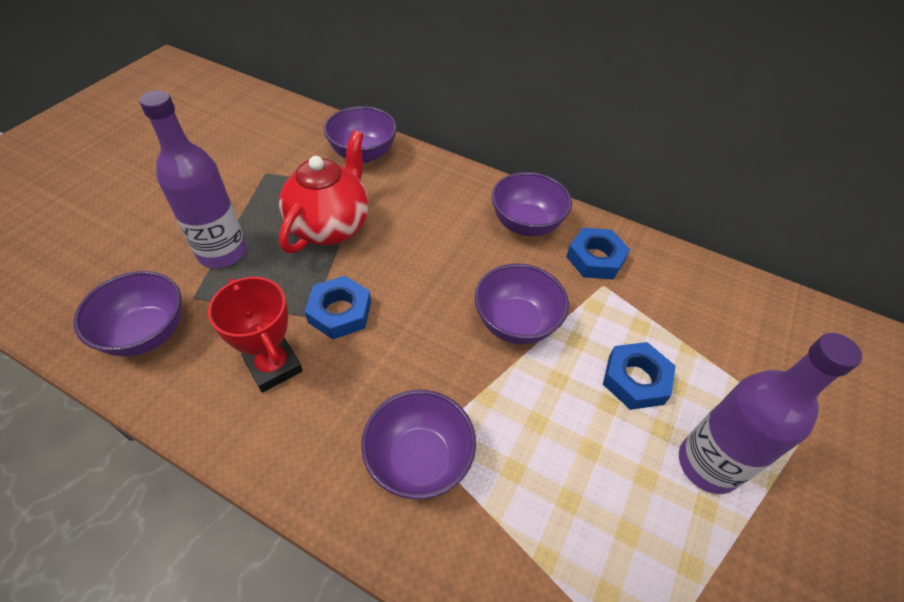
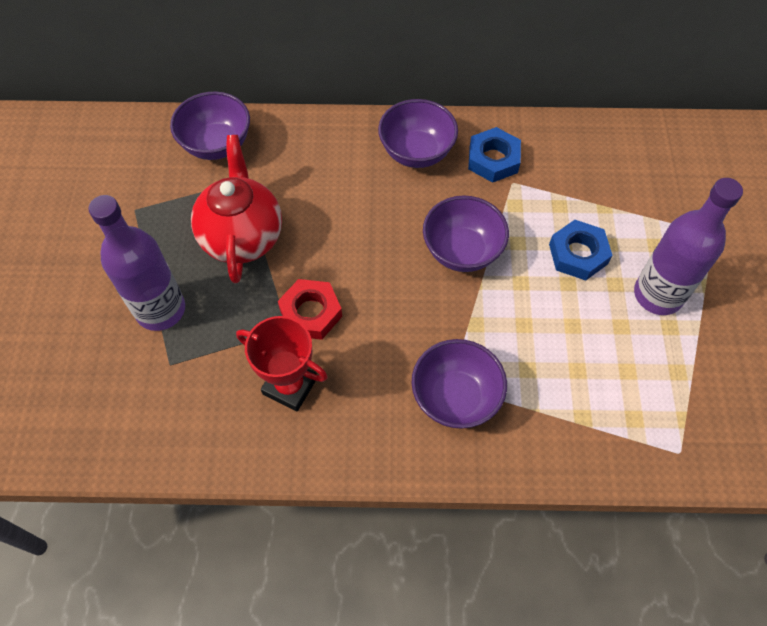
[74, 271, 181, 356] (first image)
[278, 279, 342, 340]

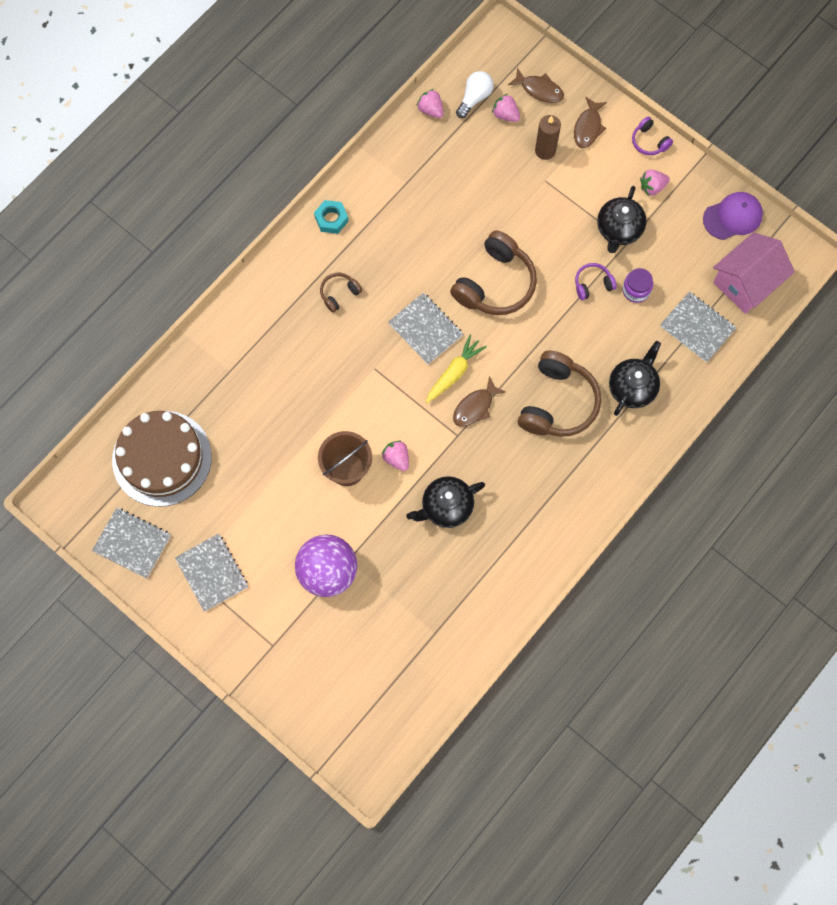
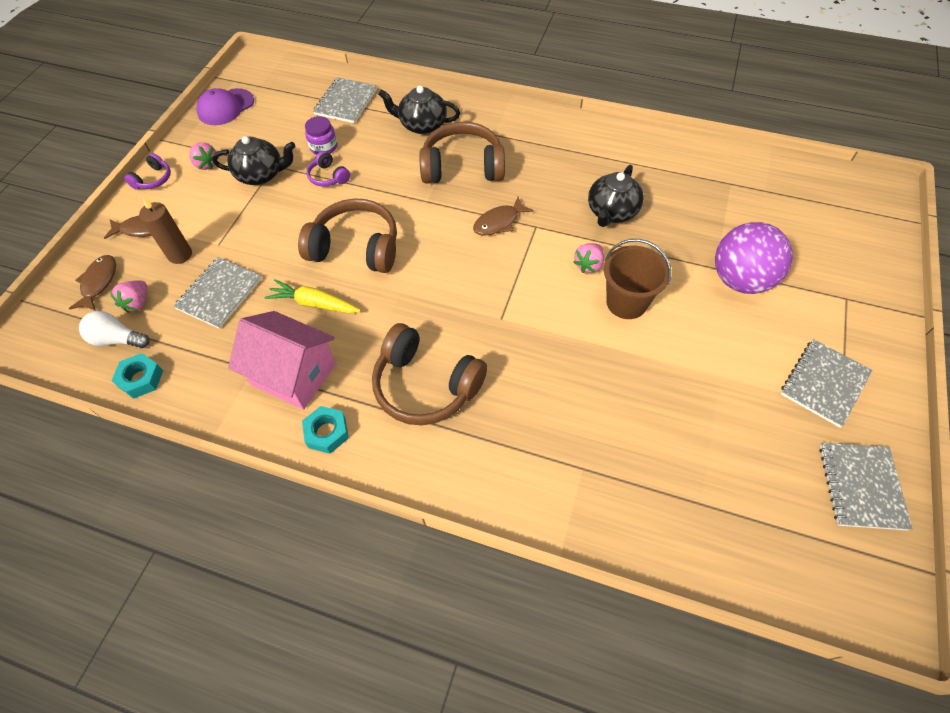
[112, 353, 163, 399]
[196, 88, 254, 125]
[228, 311, 336, 410]
[372, 323, 487, 425]
[173, 257, 262, 329]
[264, 279, 361, 313]
[473, 197, 534, 236]
[112, 411, 212, 507] (first image)
[588, 165, 644, 227]

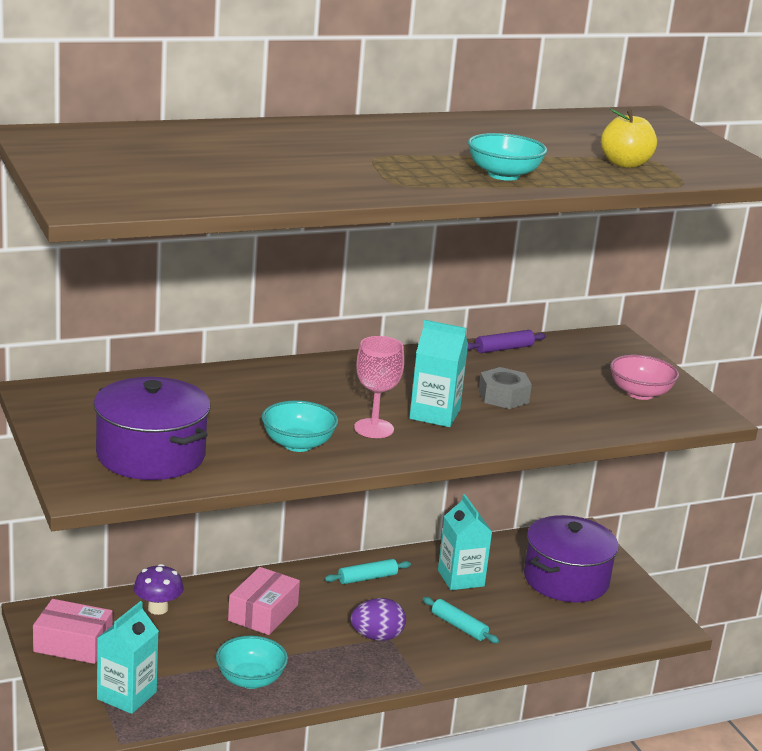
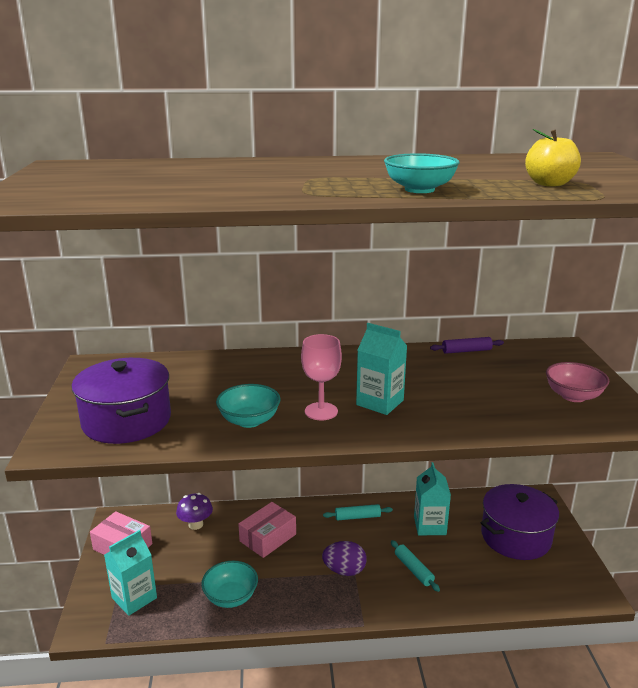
[479, 367, 532, 409] (first image)

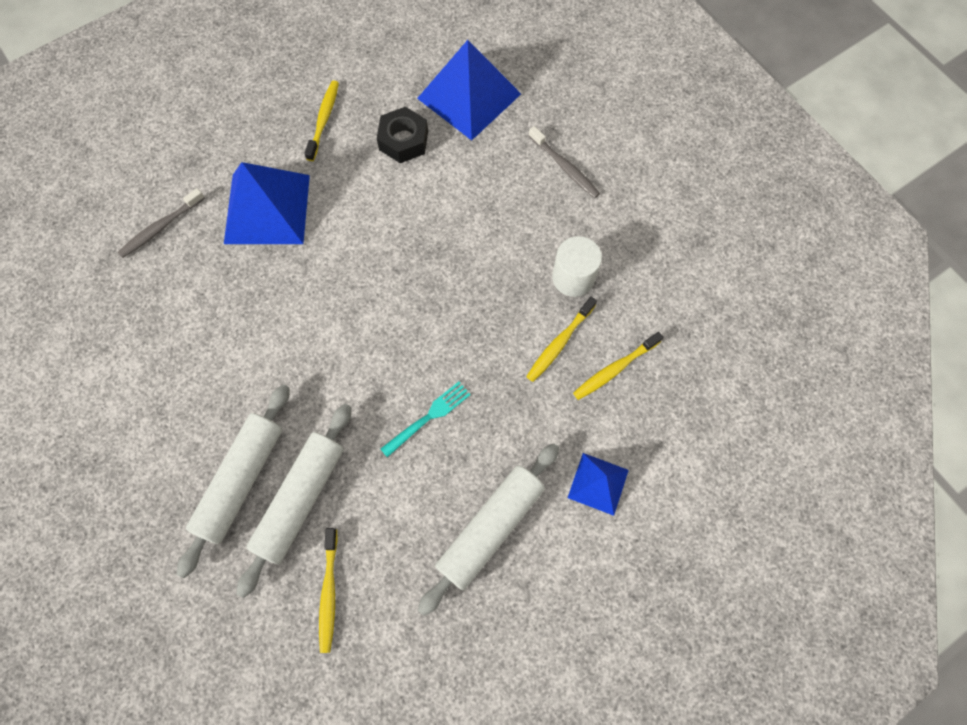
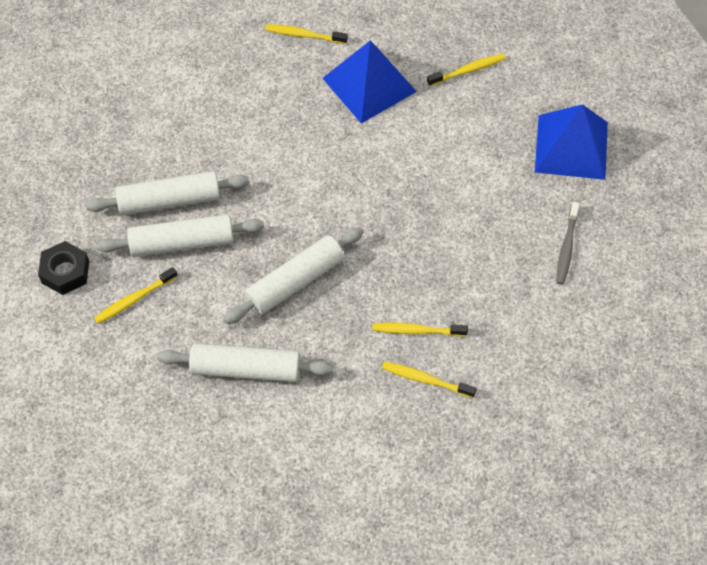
[38, 241, 89, 295]
[265, 24, 348, 44]
[552, 236, 602, 297] (first image)
[224, 227, 364, 324]
[568, 453, 629, 516] (first image)

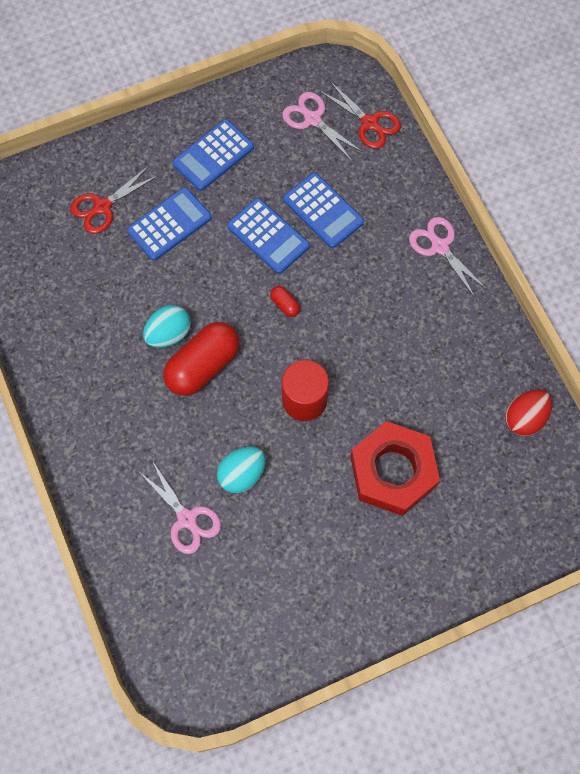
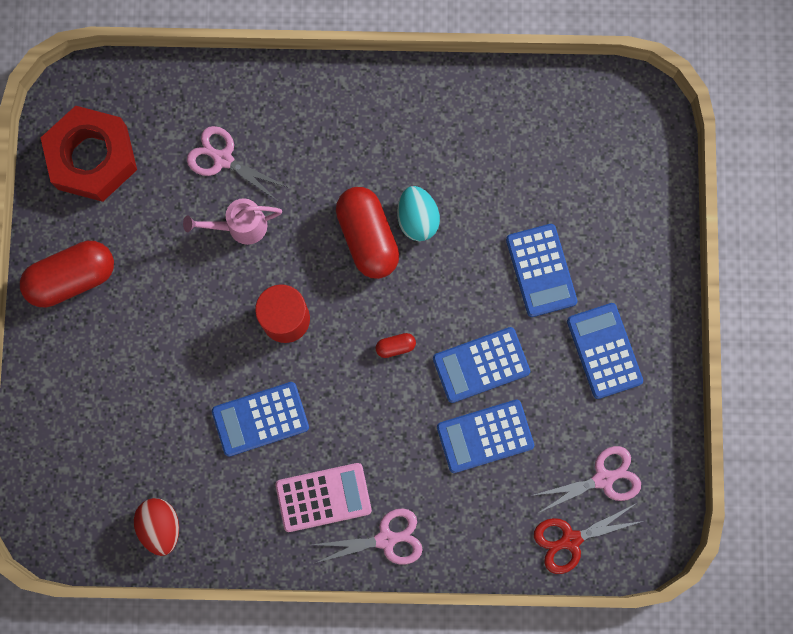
[70, 166, 158, 234] (first image)
[41, 106, 137, 202]
[183, 198, 282, 245]
[187, 126, 289, 202]
[20, 241, 114, 307]
[212, 382, 309, 457]
[276, 463, 372, 532]

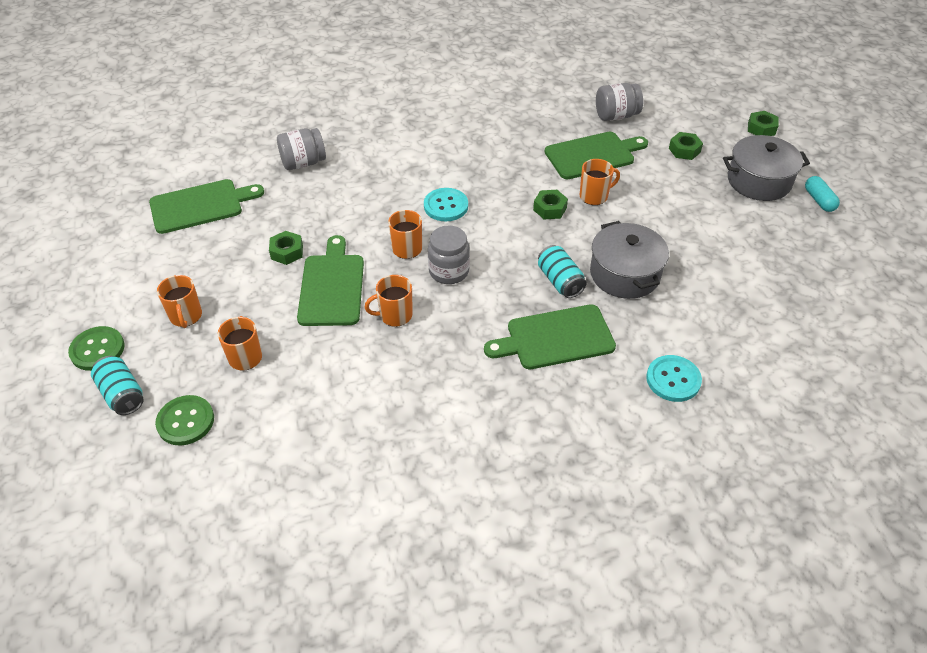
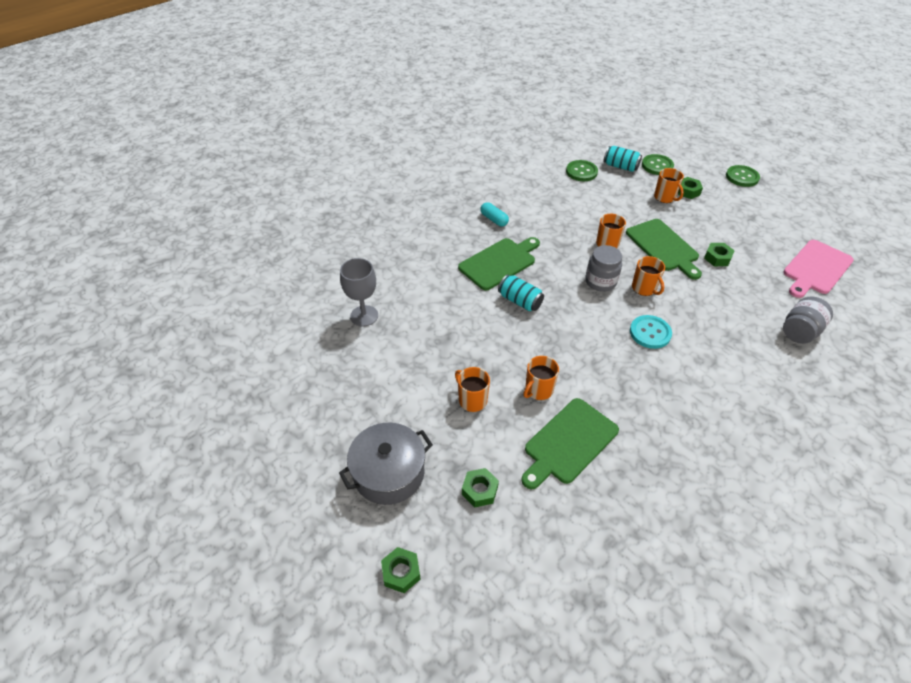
[596, 83, 643, 121] (first image)
[480, 202, 509, 227]
[783, 240, 854, 298]
[678, 177, 703, 199]
[590, 221, 669, 299] (first image)
[455, 367, 490, 412]
[646, 355, 702, 402] (first image)
[603, 146, 642, 172]
[566, 160, 598, 181]
[340, 258, 378, 327]

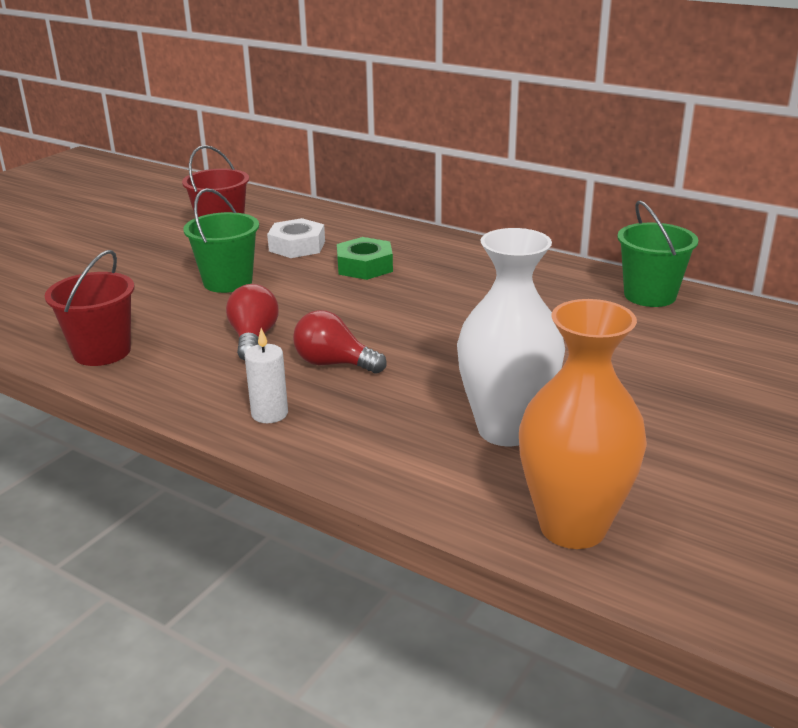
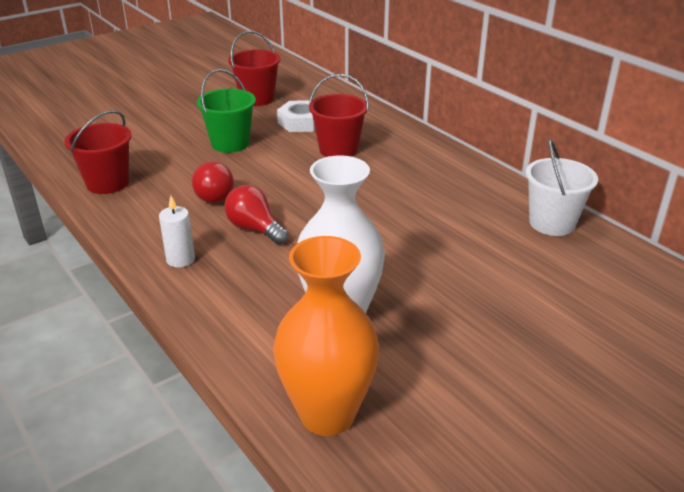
[525, 139, 598, 236]
[309, 74, 369, 157]
[192, 161, 234, 203]

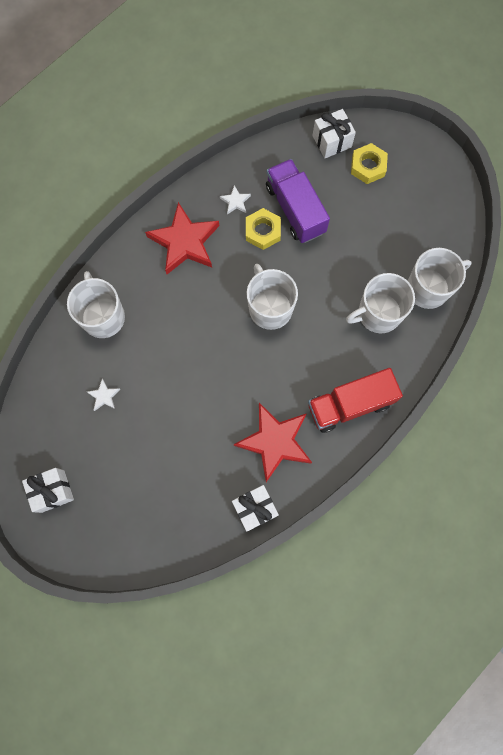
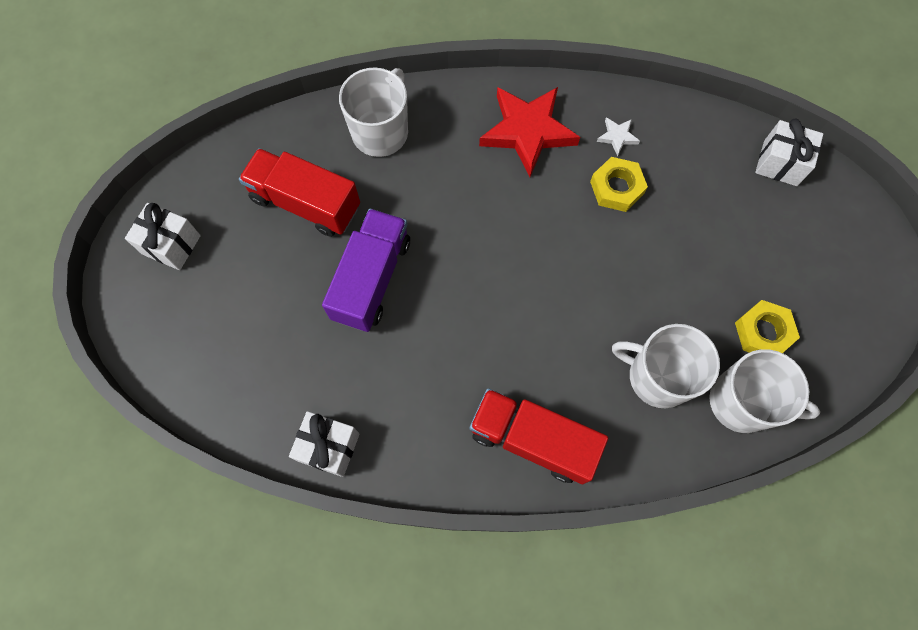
[735, 300, 800, 353]
[322, 209, 410, 332]
[247, 264, 298, 330] (first image)
[239, 148, 360, 237]
[234, 403, 312, 482] (first image)

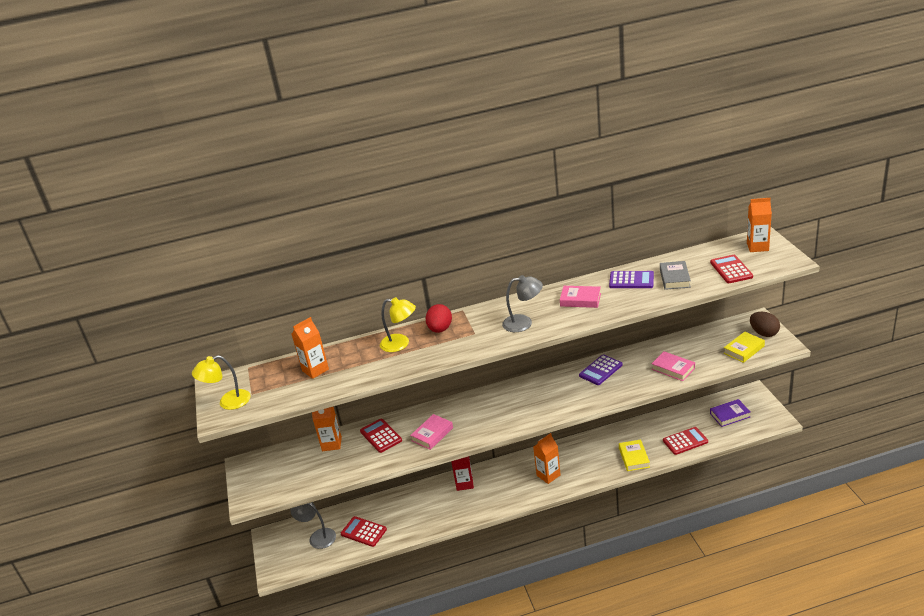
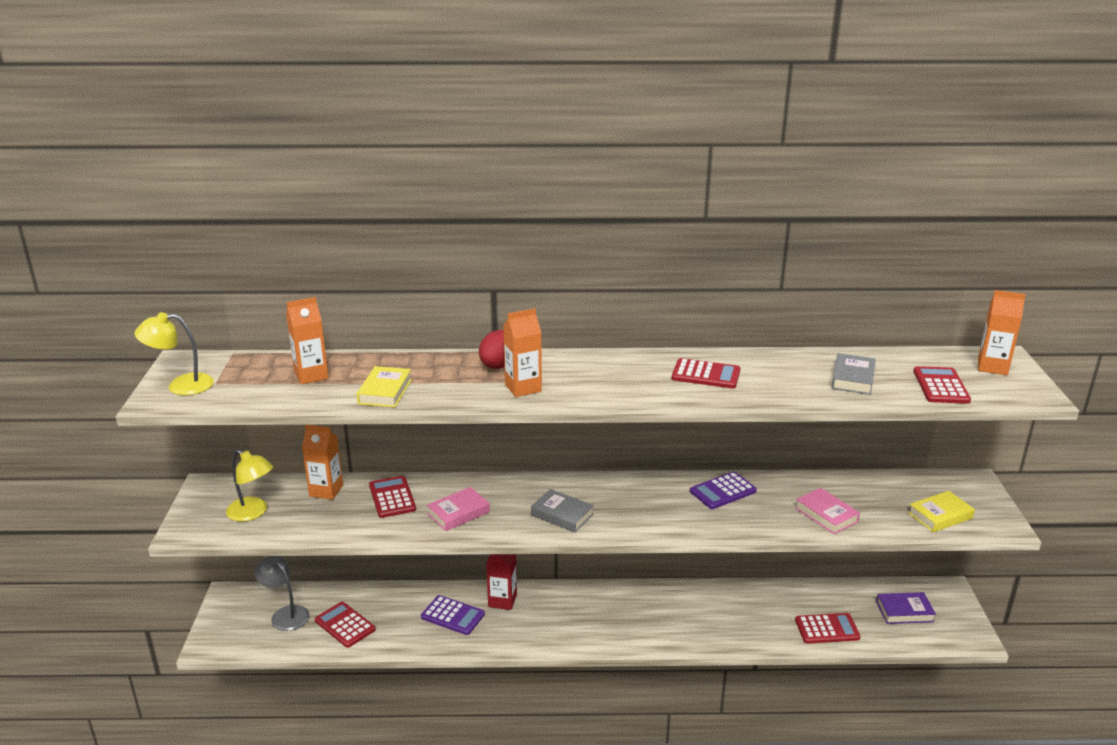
[421, 595, 485, 635]
[502, 275, 543, 332] (first image)
[672, 358, 741, 388]
[226, 449, 273, 522]
[750, 312, 780, 337] (first image)
[503, 308, 542, 397]
[357, 366, 412, 407]
[531, 489, 594, 532]

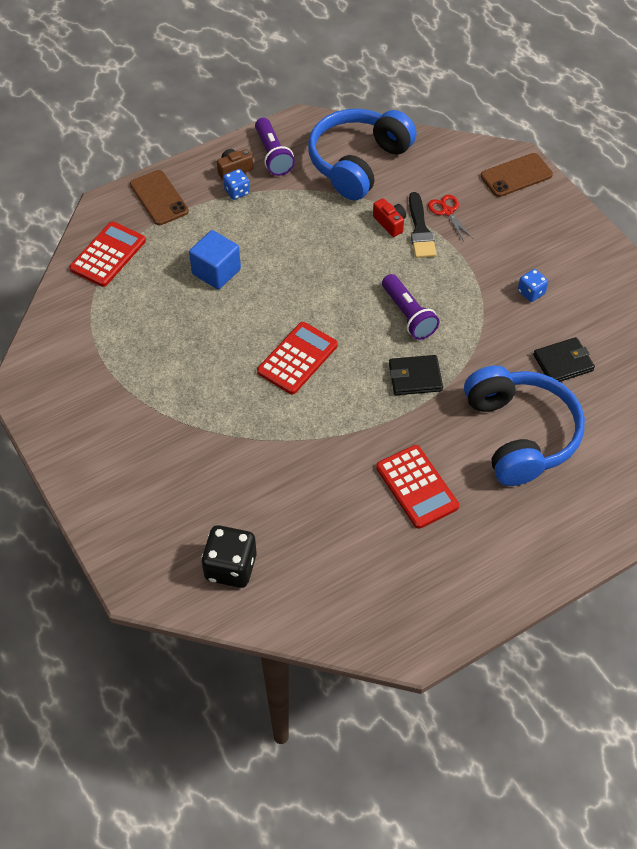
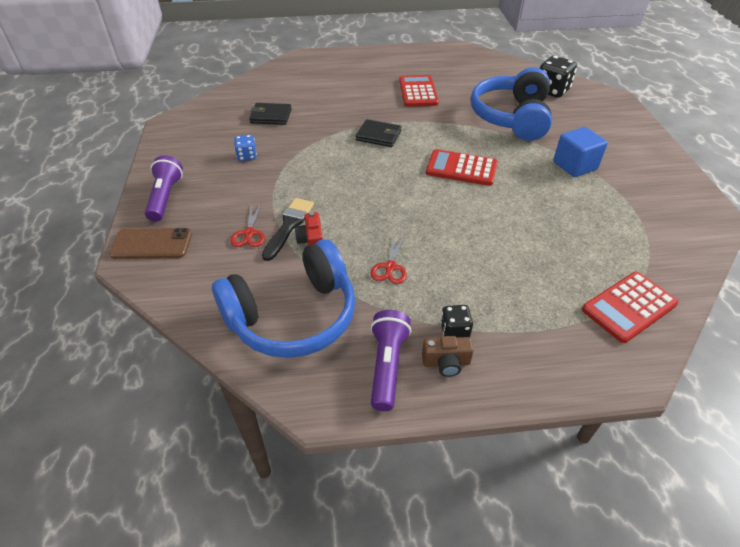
[440, 305, 473, 337]
[130, 170, 189, 225] (first image)
[553, 127, 608, 177]
[145, 155, 183, 222]
[426, 149, 498, 186]
[471, 67, 552, 141]
[370, 234, 407, 284]

